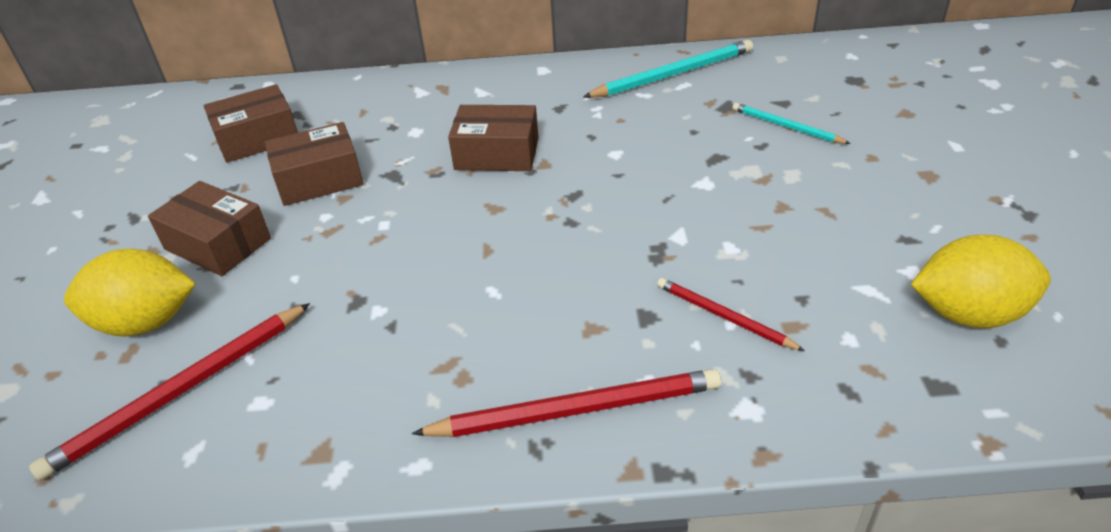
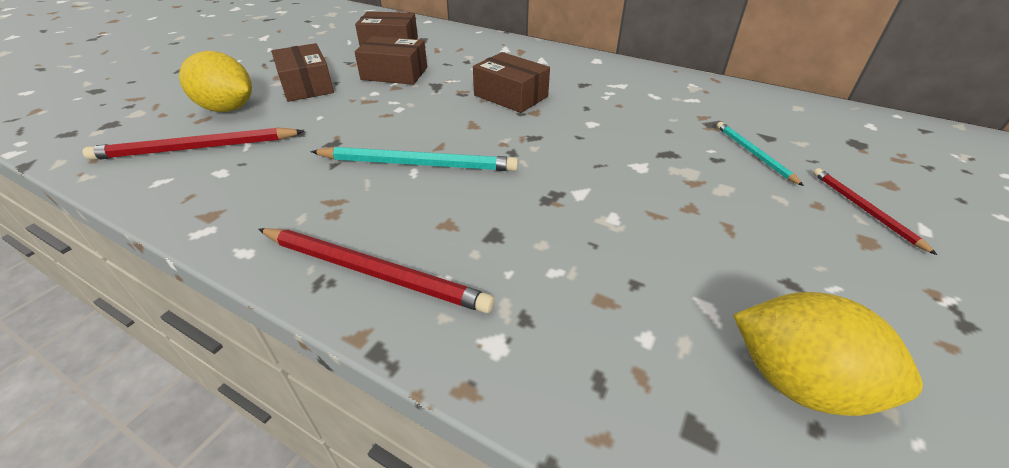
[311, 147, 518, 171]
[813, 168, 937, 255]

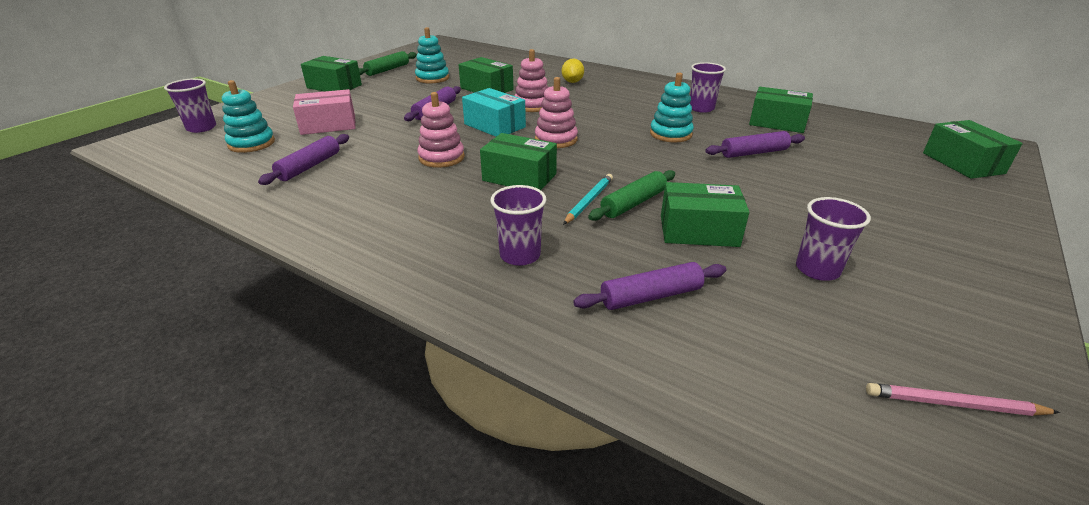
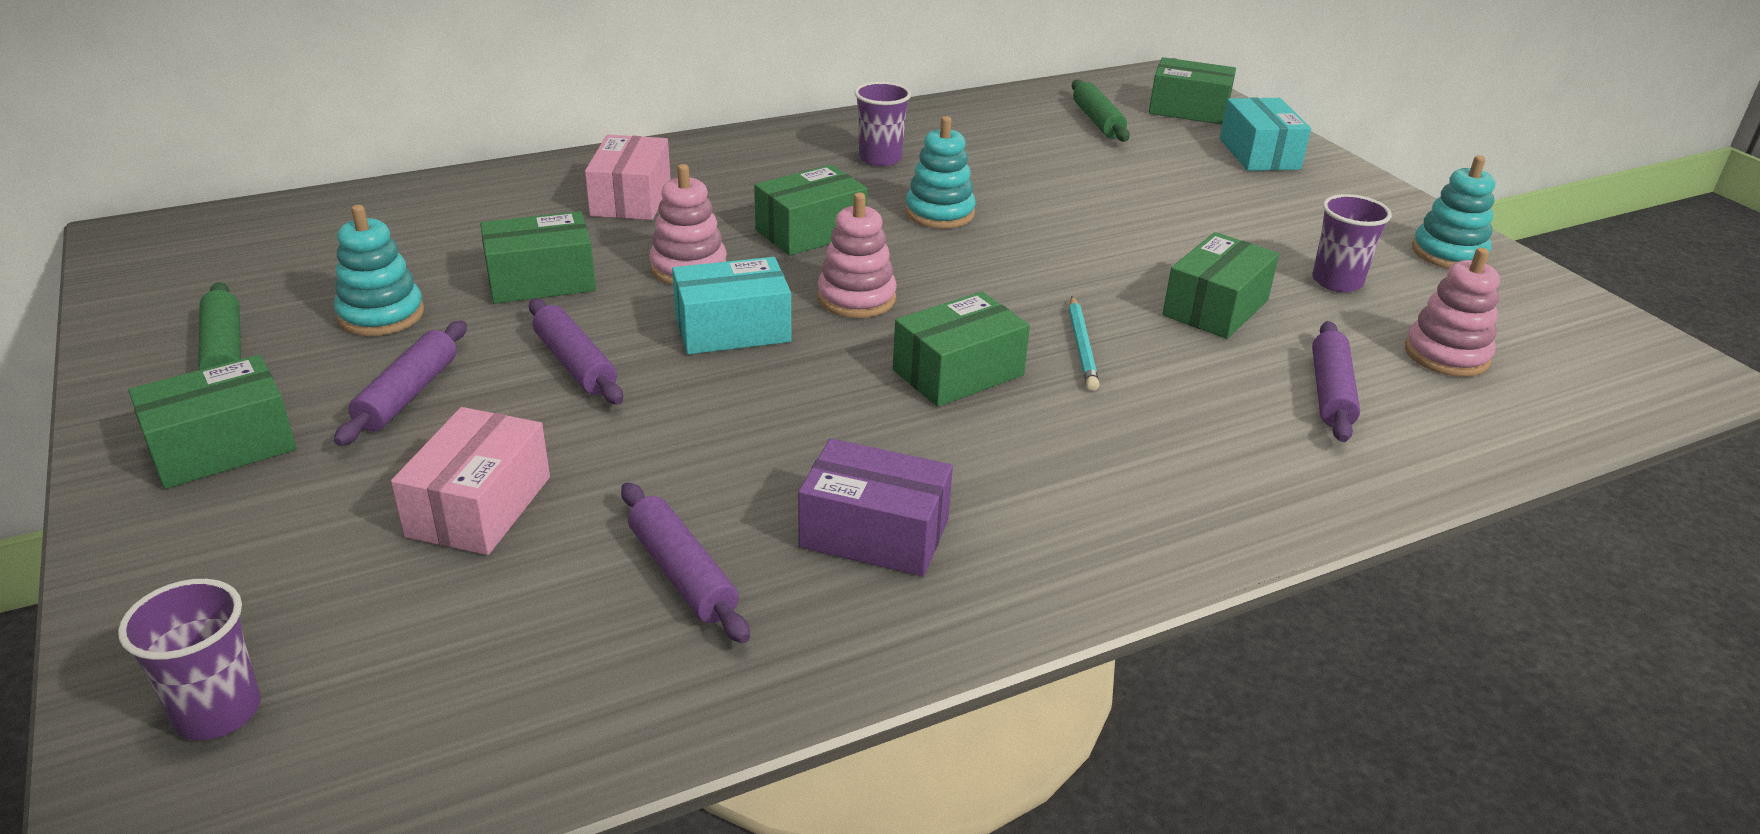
[585, 135, 671, 220]
[1412, 155, 1495, 269]
[754, 165, 868, 256]
[1405, 248, 1500, 377]
[334, 321, 467, 446]
[1072, 79, 1130, 142]
[1069, 296, 1099, 391]
[490, 185, 546, 266] (first image)
[866, 383, 1060, 416] (first image)
[1220, 98, 1311, 171]
[798, 438, 953, 576]

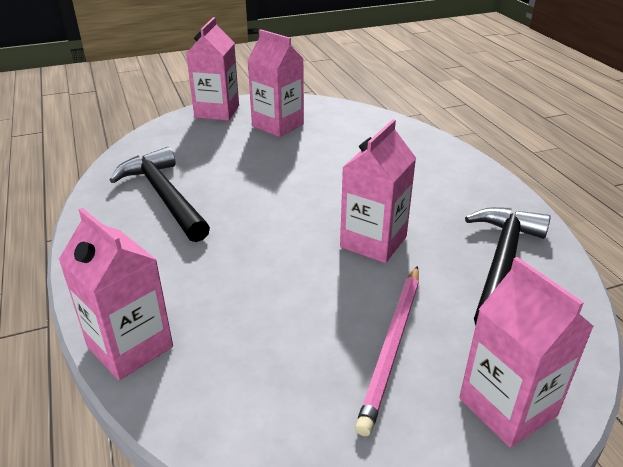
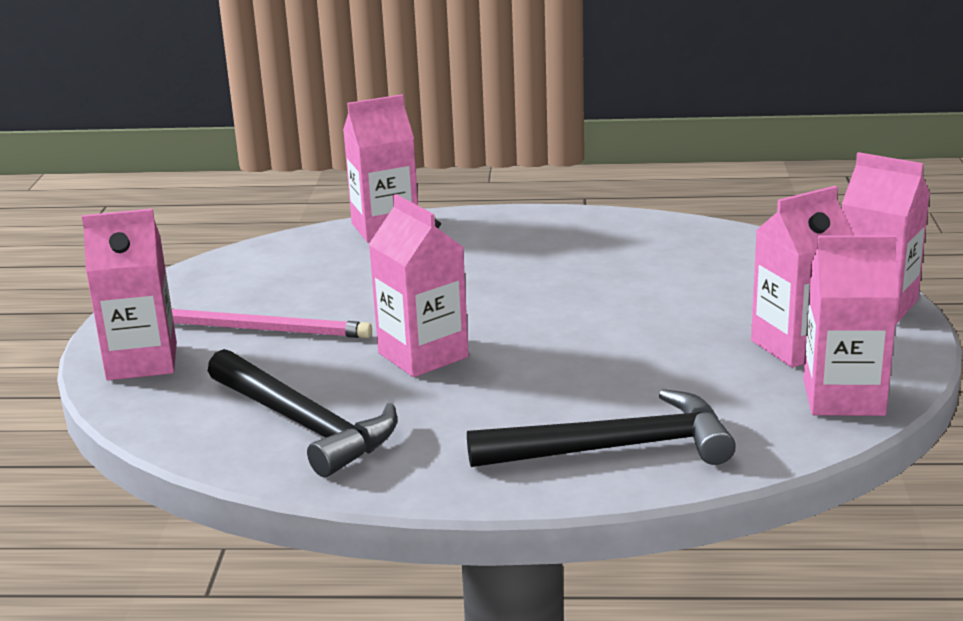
[467, 389, 736, 467]
[172, 309, 372, 338]
[803, 235, 899, 416]

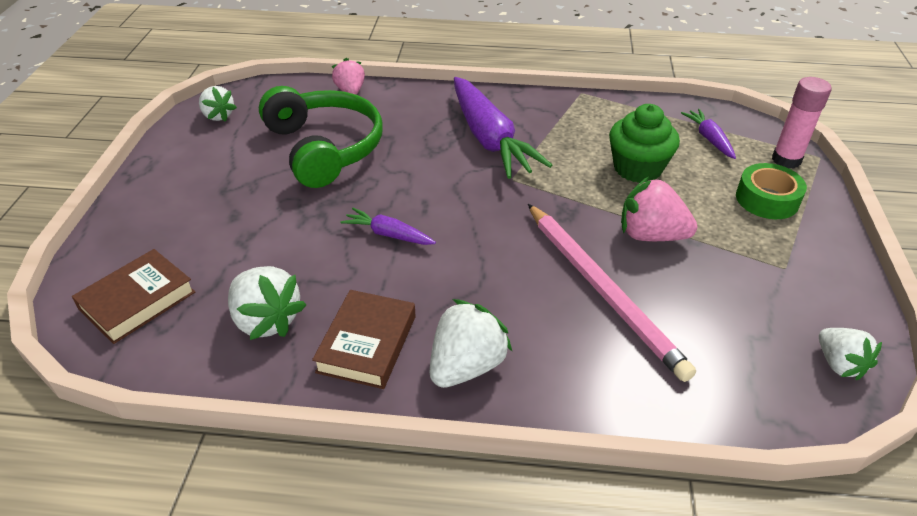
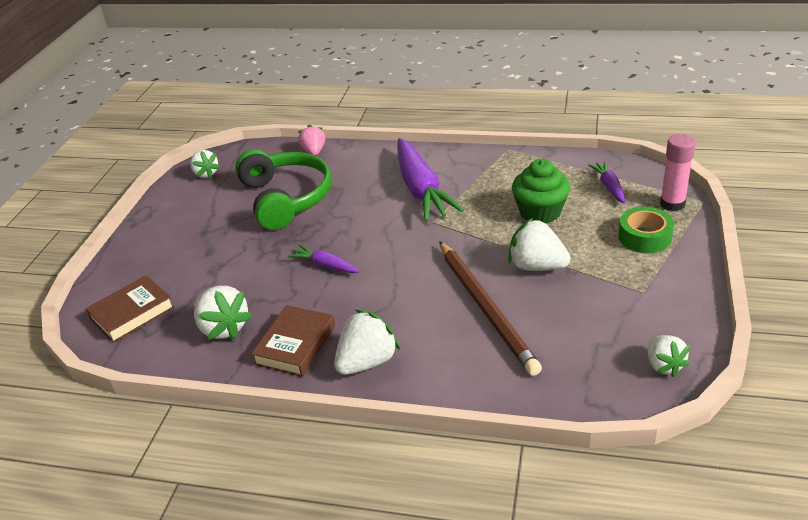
[508, 218, 571, 271]
[439, 241, 542, 376]

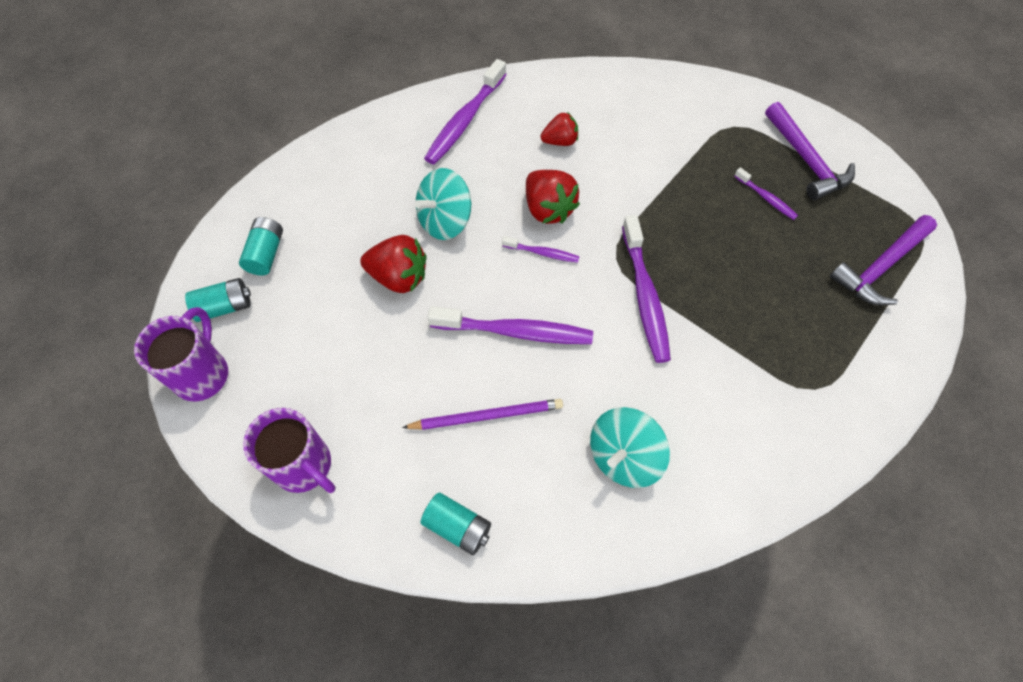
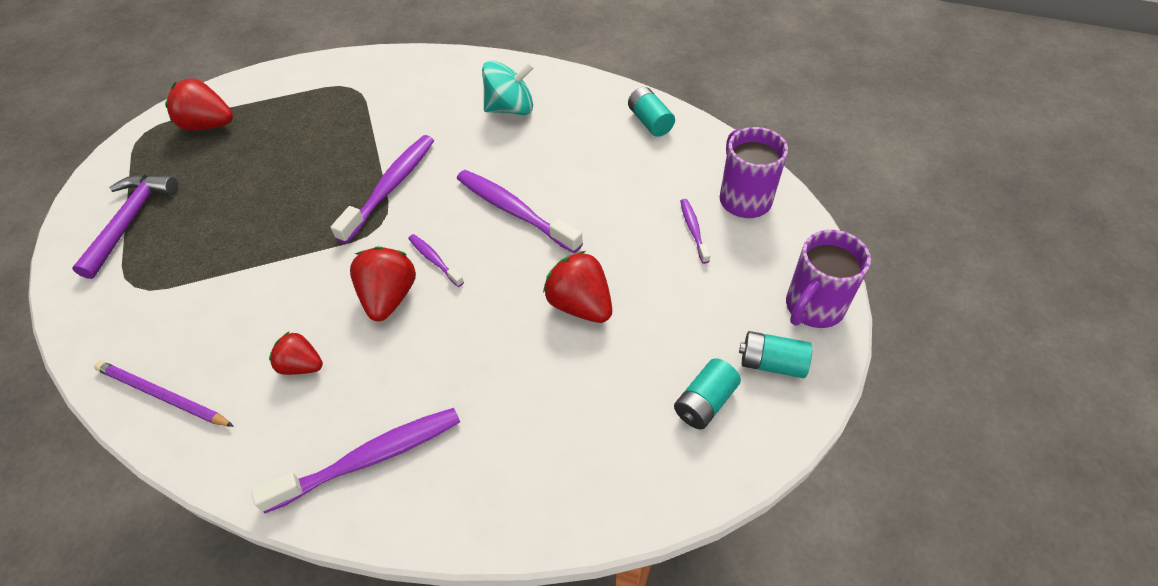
[415, 168, 471, 240] (first image)
[680, 199, 710, 264]
[165, 79, 233, 131]
[94, 361, 234, 427]

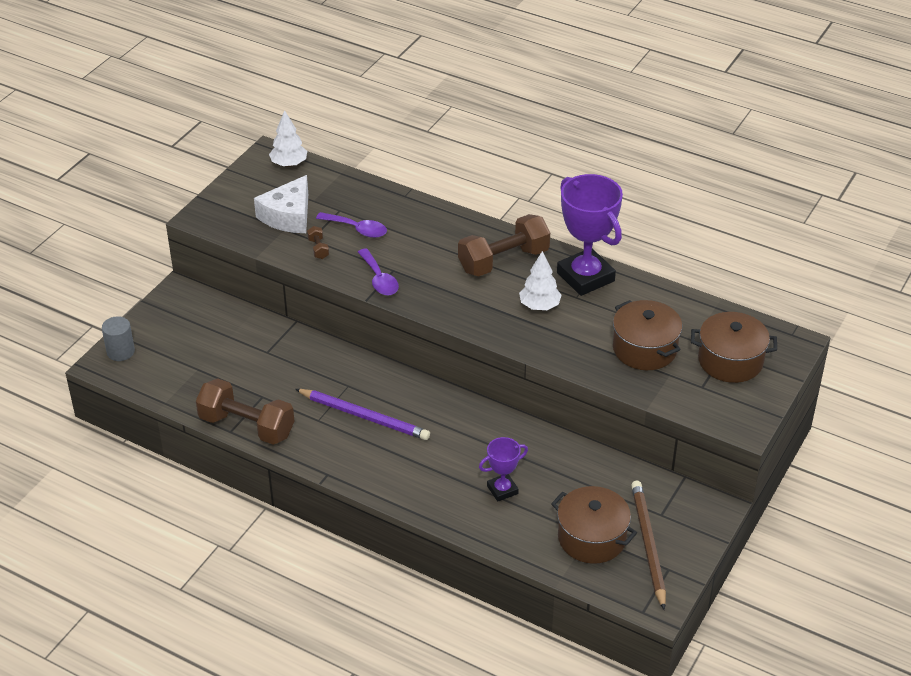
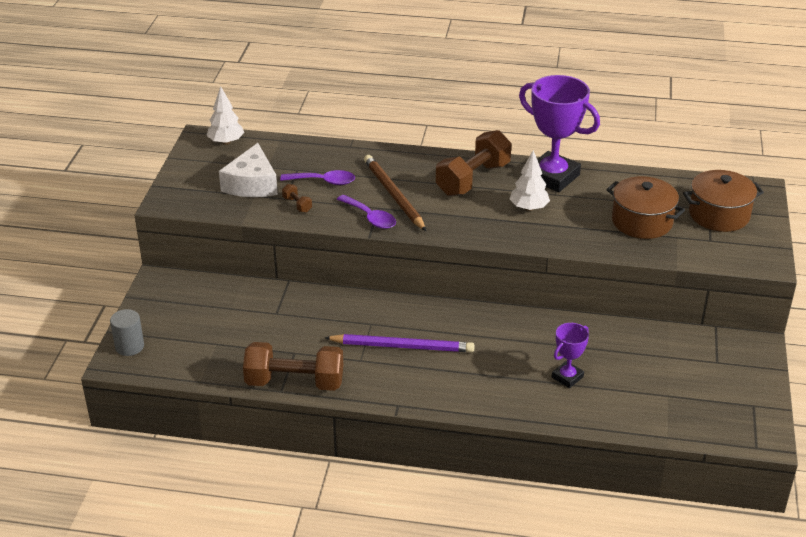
[364, 155, 426, 231]
[551, 486, 637, 564] (first image)

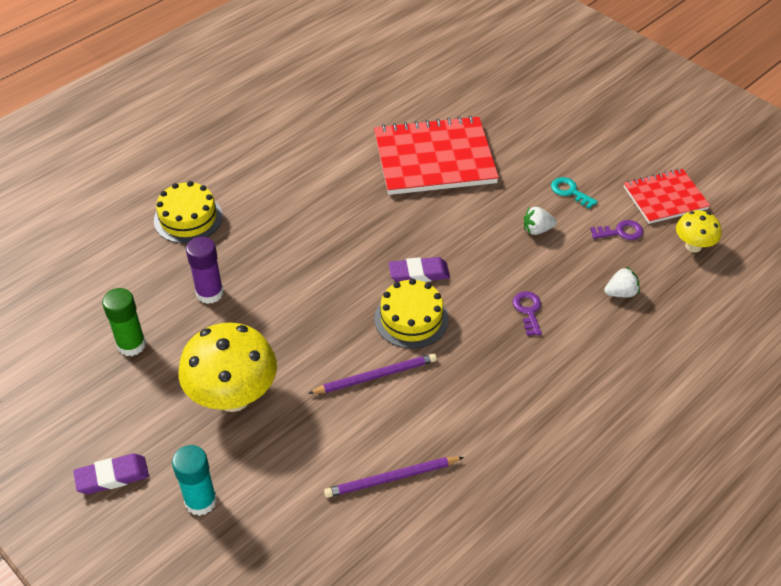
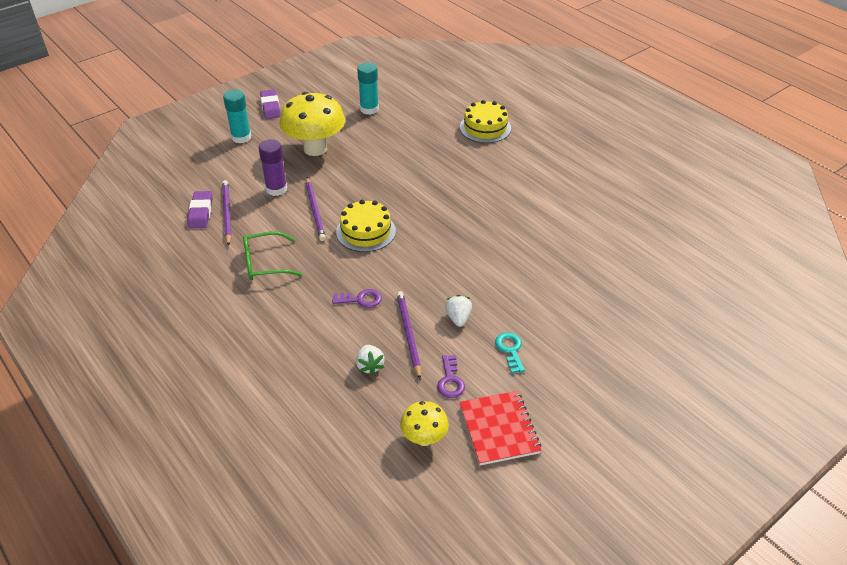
[374, 115, 499, 195] (first image)
[495, 332, 525, 373]
[259, 139, 287, 196]
[187, 191, 213, 228]
[357, 62, 379, 115]
[243, 231, 302, 280]
[397, 291, 421, 379]

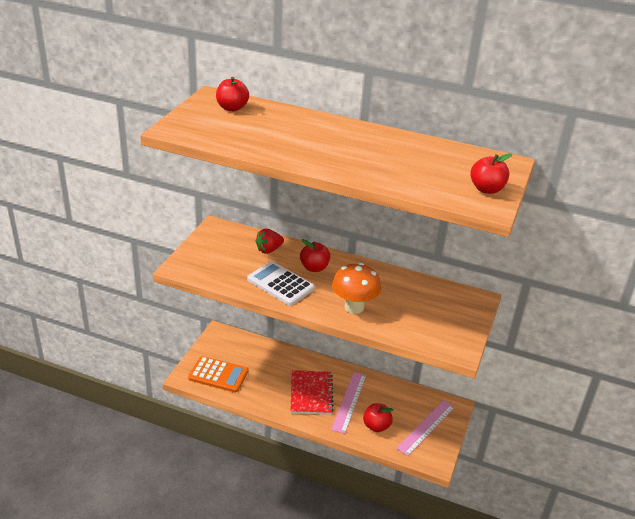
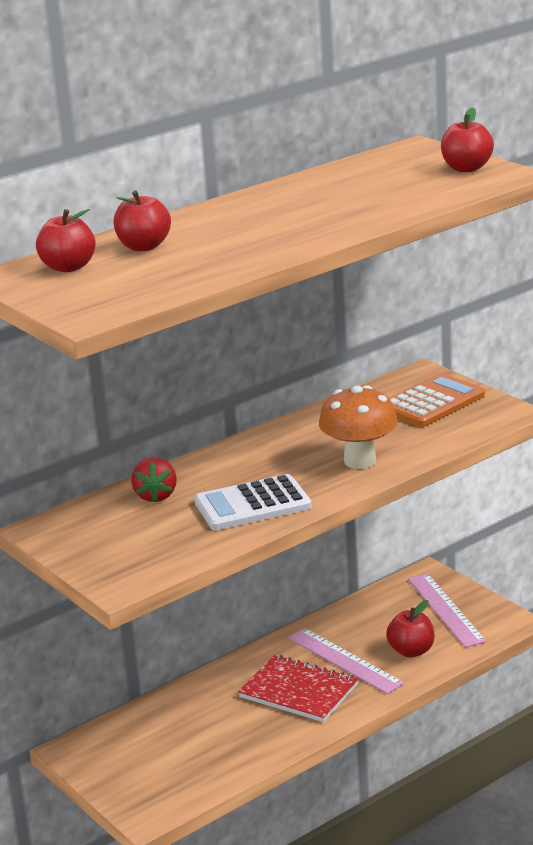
[113, 191, 171, 251]
[390, 374, 485, 427]

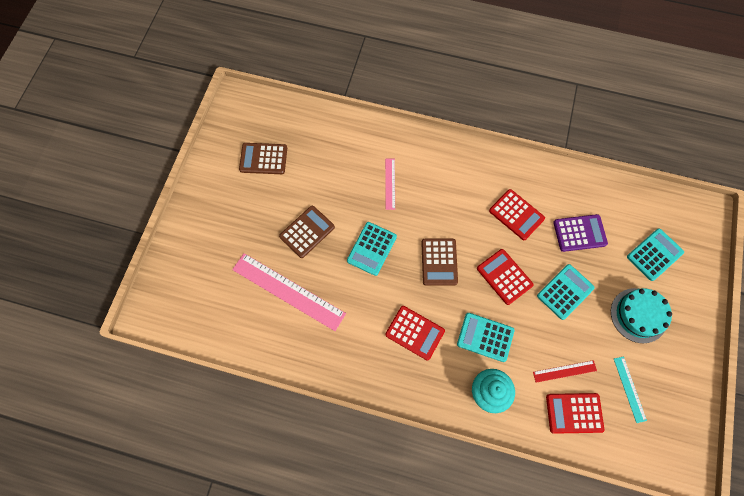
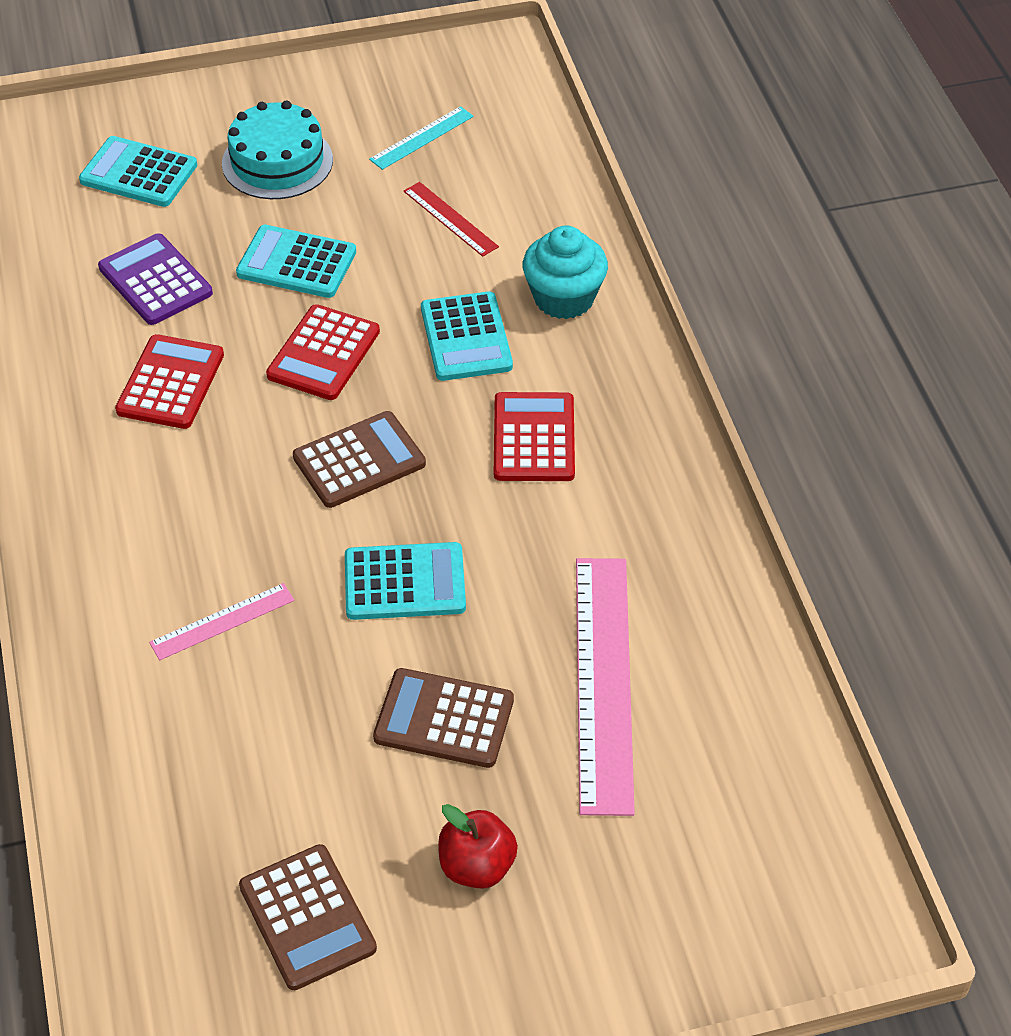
[546, 393, 604, 434] (first image)
[438, 804, 518, 889]

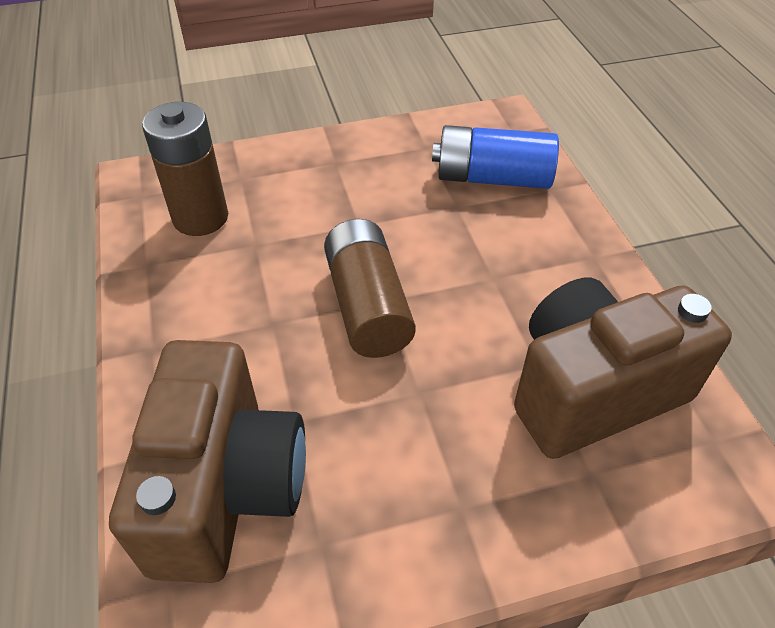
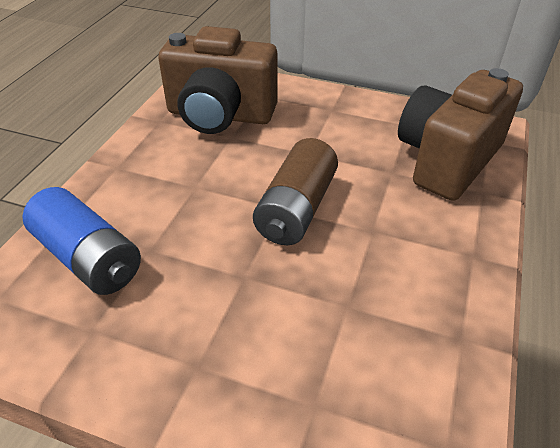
[142, 102, 228, 236] (first image)

